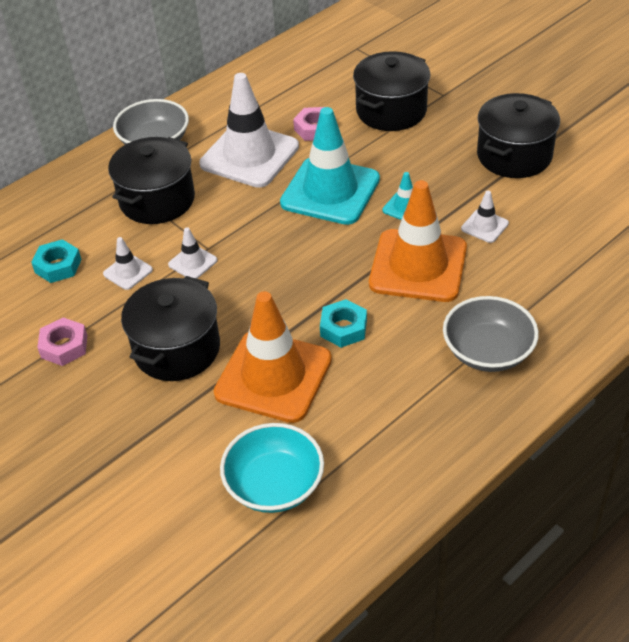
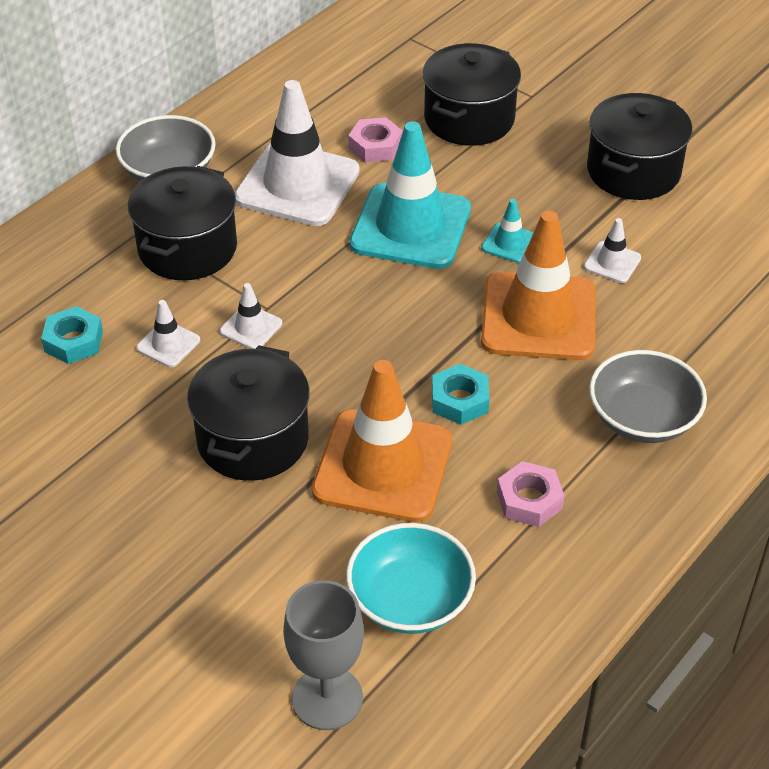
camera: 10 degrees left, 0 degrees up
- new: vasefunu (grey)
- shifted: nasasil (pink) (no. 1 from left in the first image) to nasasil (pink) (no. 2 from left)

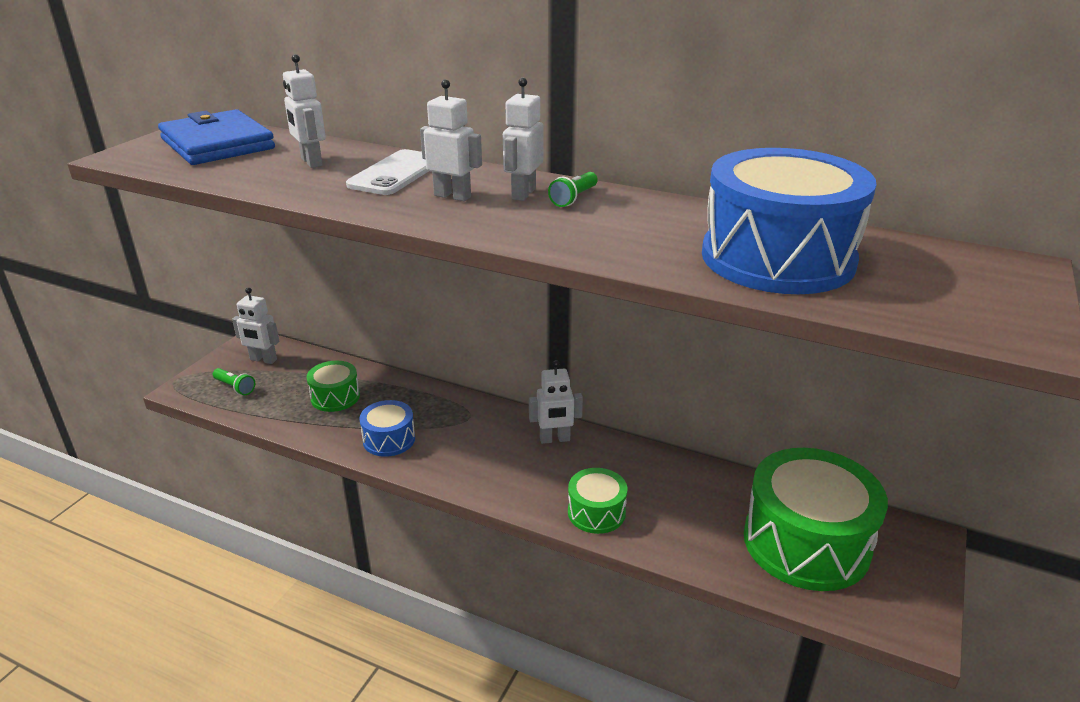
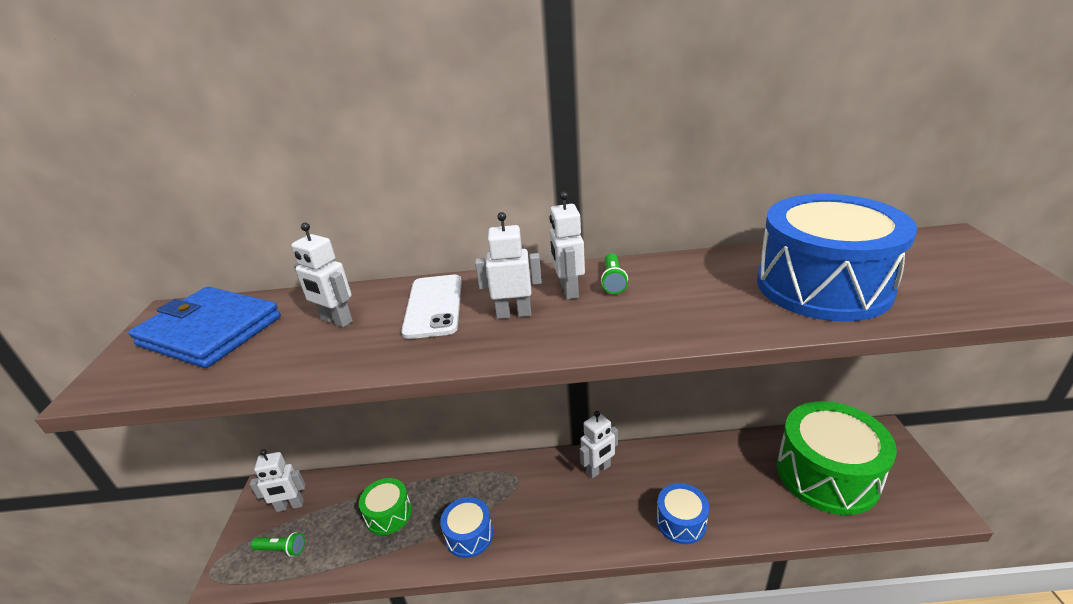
camera: 25 degrees left, 0 degrees up
- repainted: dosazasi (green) (no. 2 from left) to dosazasi (blue) (no. 2 from left)

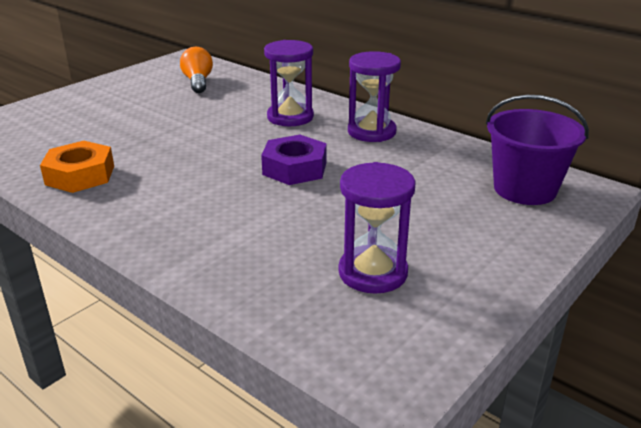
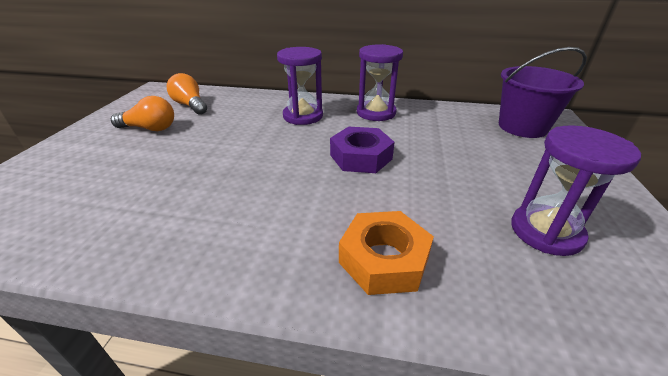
camera: 30 degrees left, 5 degrees up
- new: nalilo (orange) (no. 1 from left)
- shifted: nasasil (orange)

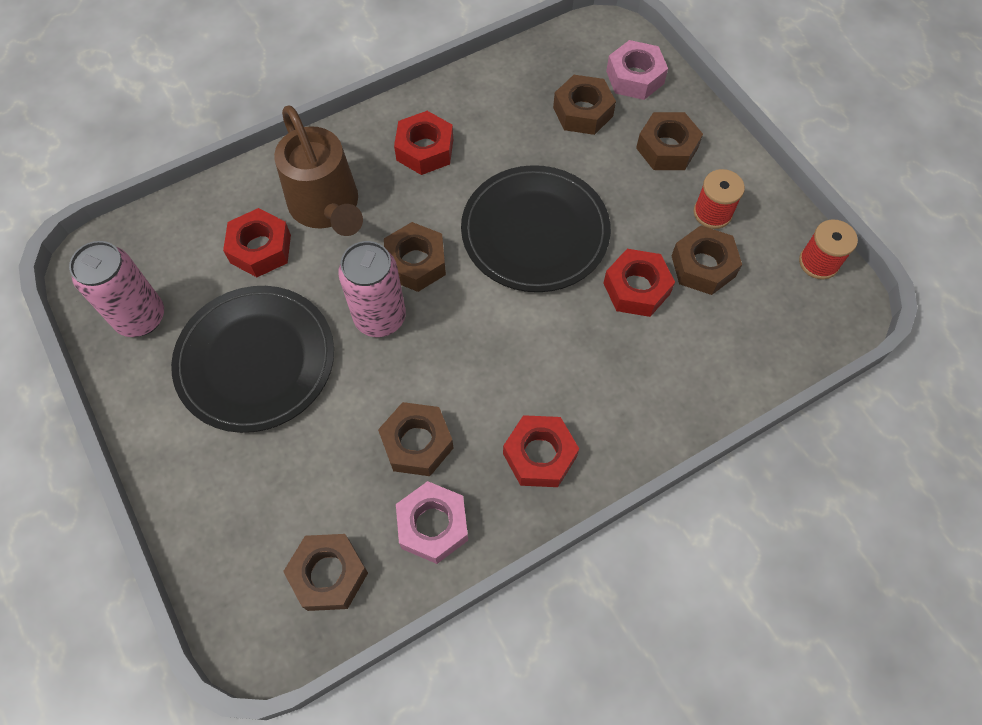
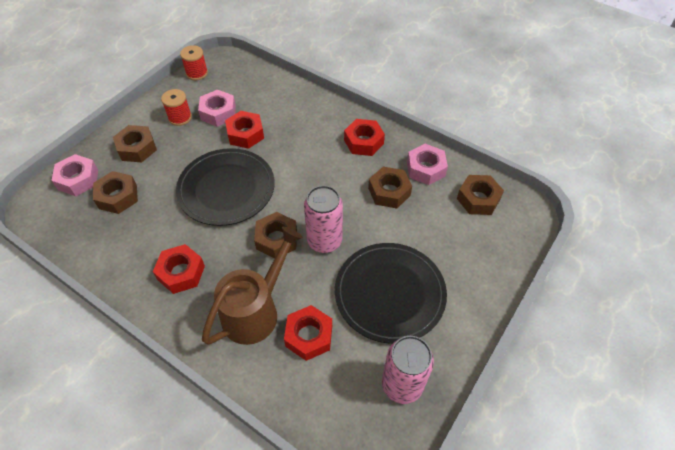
camera: 115 degrees left, 10 degrees down
- repainted: nasasil (brown) (no. 6 from left) to nasasil (pink) (no. 2 from left)

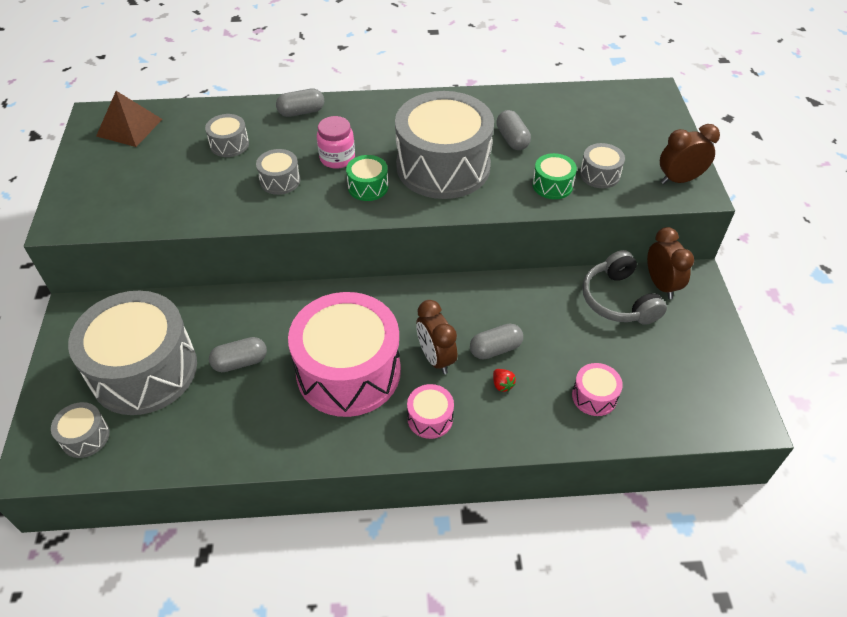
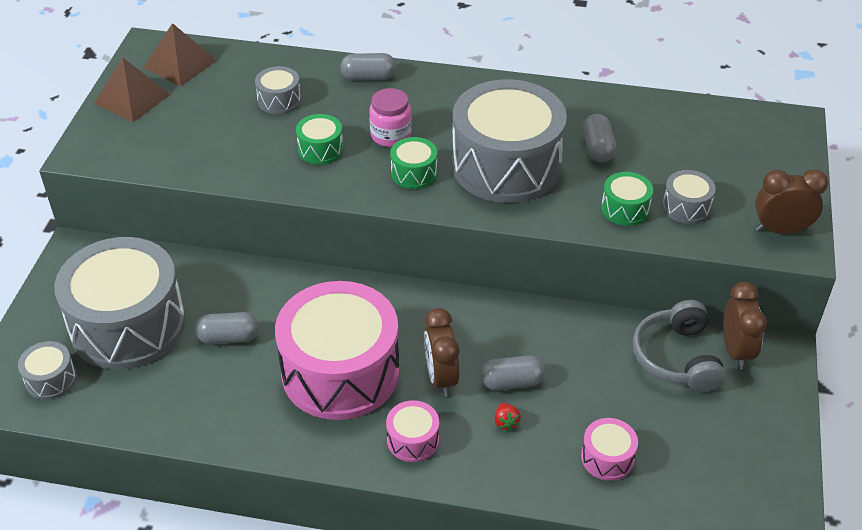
camera: 15 degrees right, 5 degrees down
- new: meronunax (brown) (no. 1 from left)
- repainted: dosazasi (grey) (no. 4 from left) to dosazasi (green) (no. 1 from left)

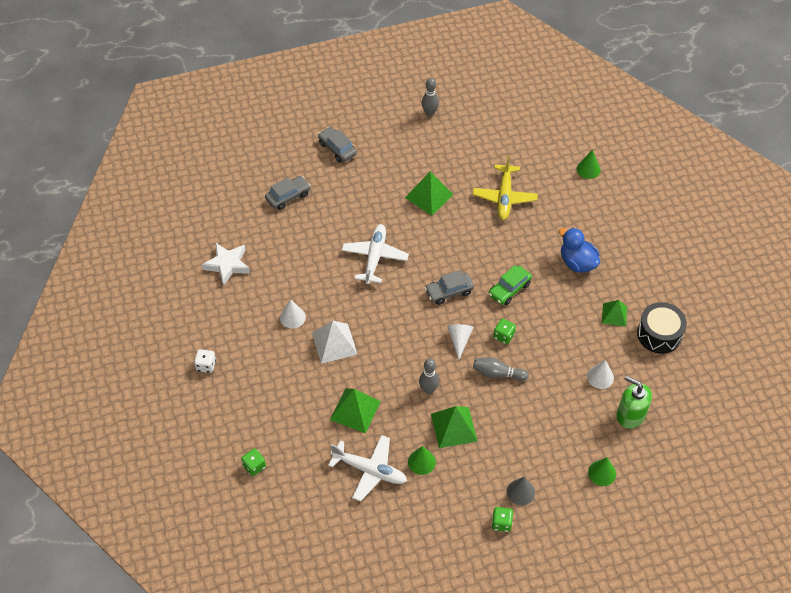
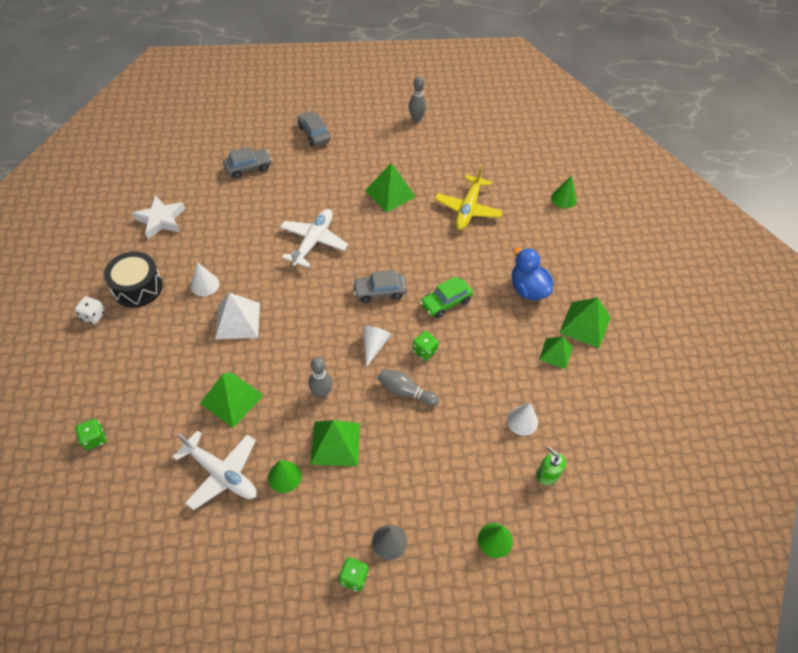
camera: 10 degrees right, 0 degrees up
- shifted: dosazasi (black)
- scaled: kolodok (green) x0.63
- new: meronunax (green) (no. 5 from left)

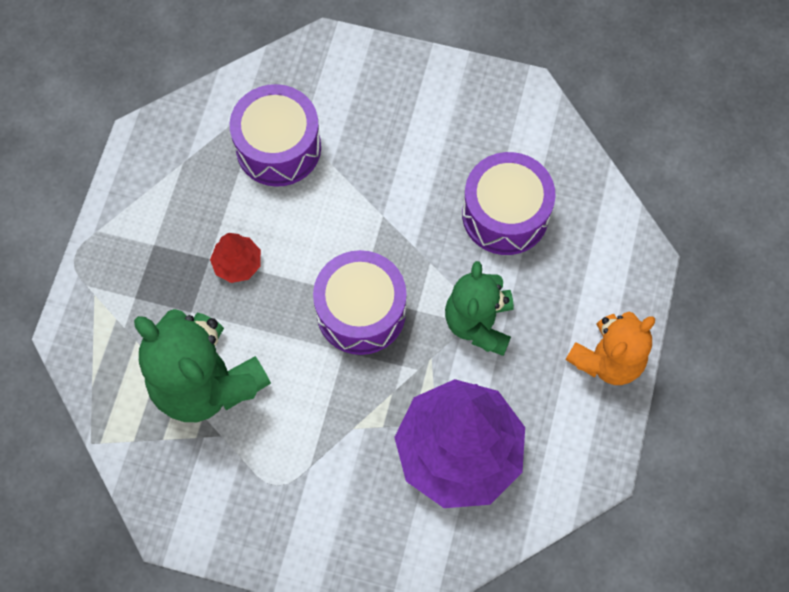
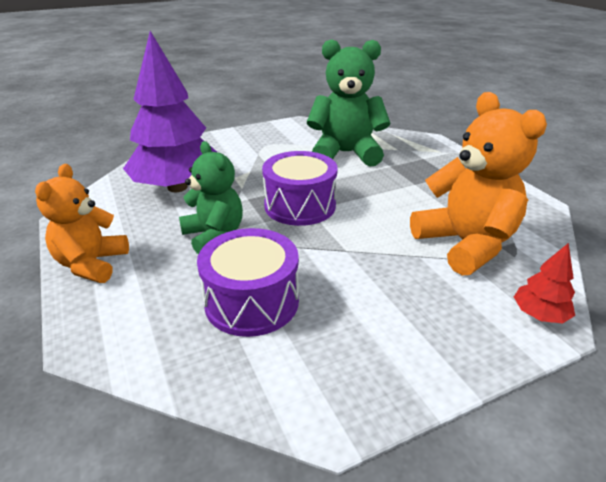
camera: 140 degrees right, 35 degrees down
- swapped: dosazasi (purple) (no. 1 from left) to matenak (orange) (no. 2 from left)
- shifted: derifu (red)

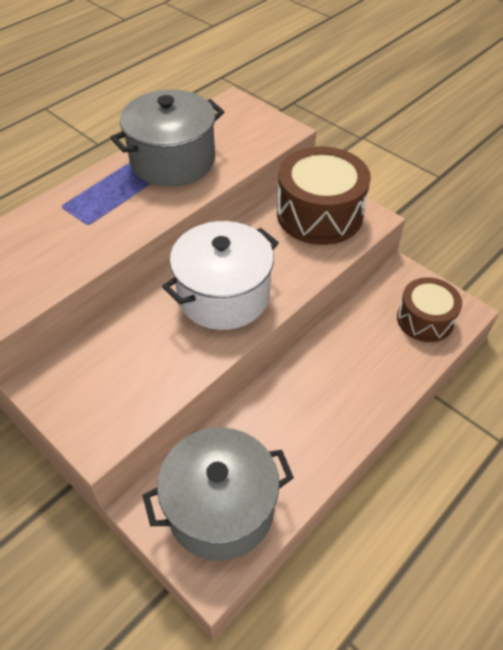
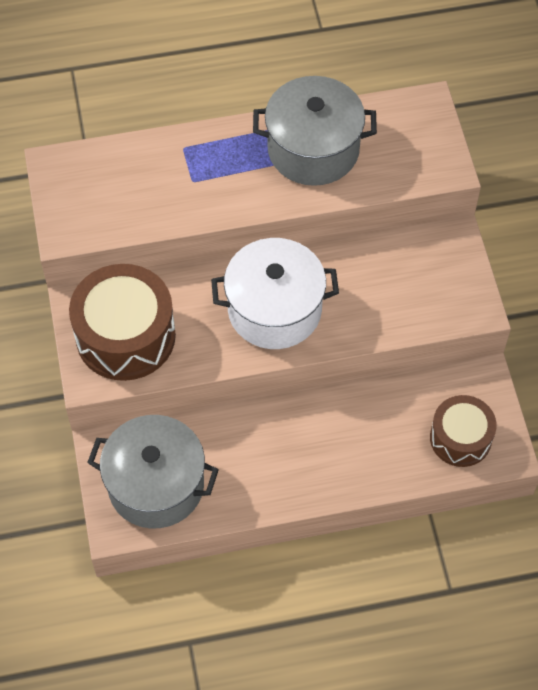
camera: 35 degrees right, 10 degrees up
- shifted: dosazasi (brown) (no. 1 from left)

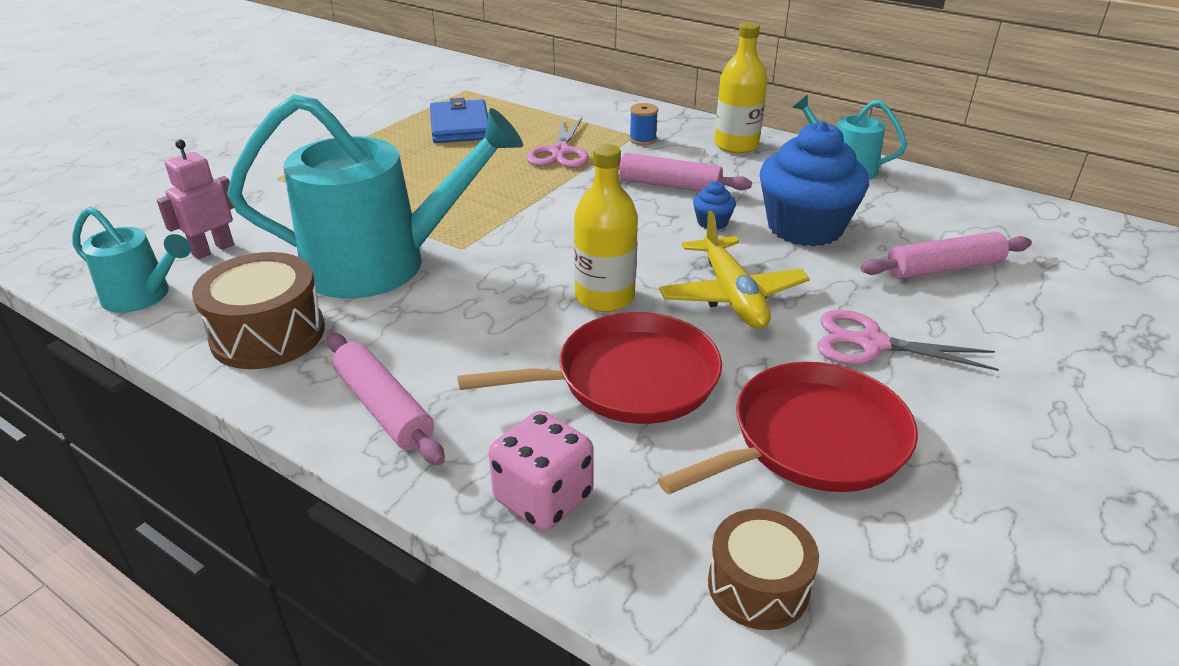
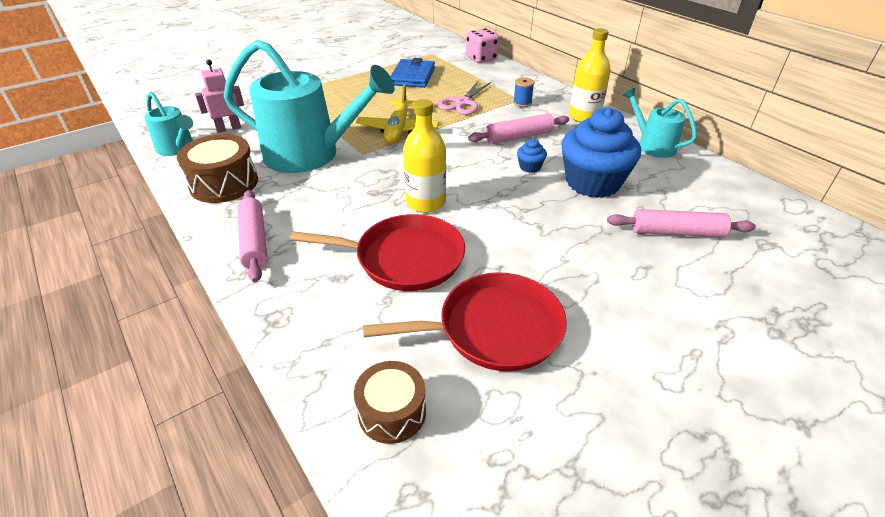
camera: 20 degrees right, 5 degrees up
- shifted: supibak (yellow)
- shifted: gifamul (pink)
- rotated: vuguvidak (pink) (no. 2 from left) 60 degrees counterclockwise
- gone: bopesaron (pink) (no. 2 from left)

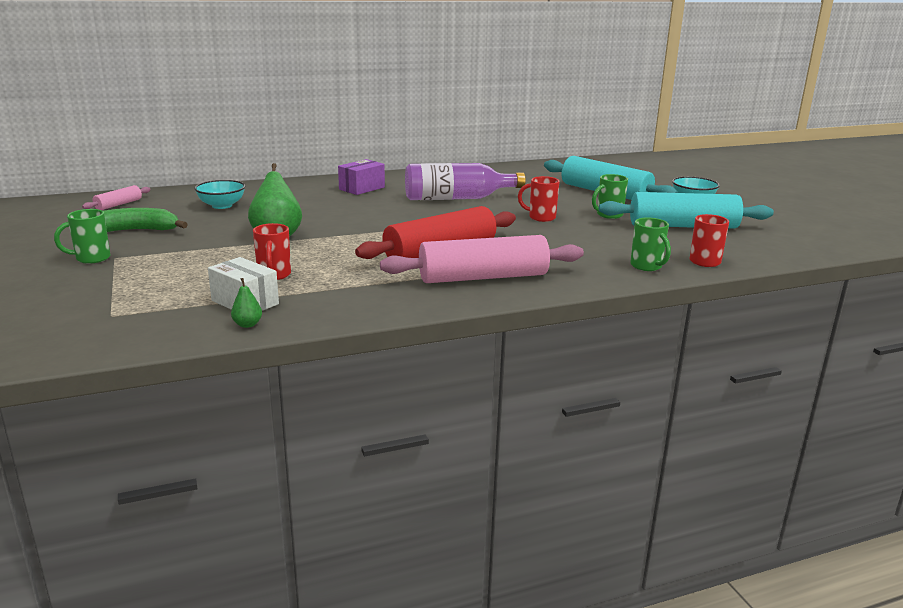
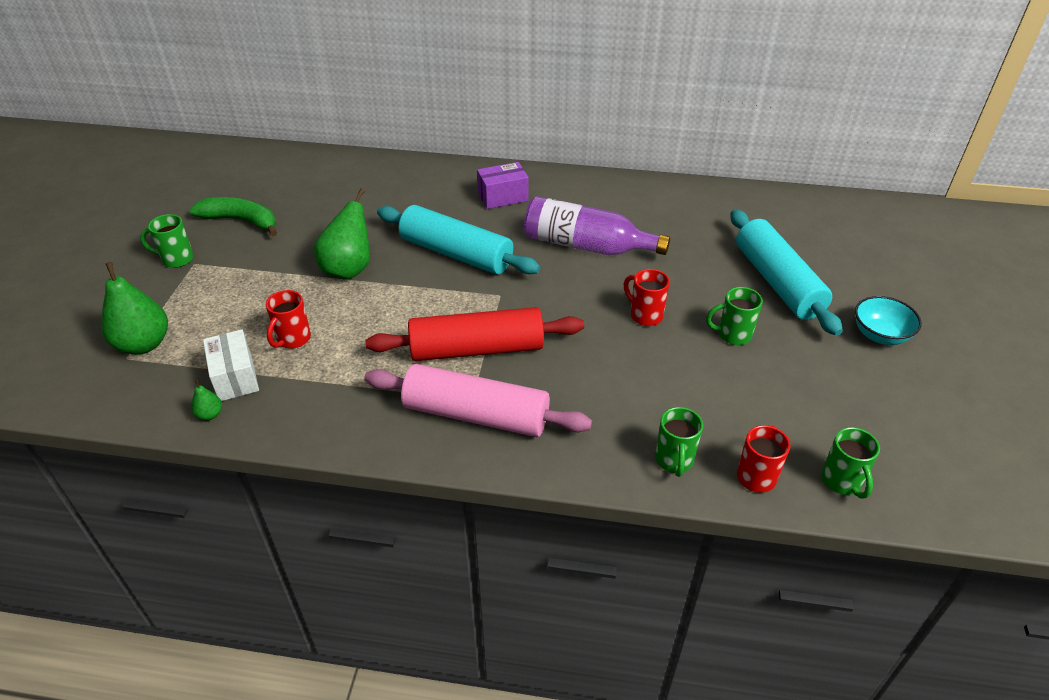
camera: 30 degrees right, 20 degrees up
- new: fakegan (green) (no. 1 from left)
- shifted: vuguvidak (turquoise) (no. 2 from left in the first image) to vuguvidak (turquoise) (no. 1 from left)
- new: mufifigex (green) (no. 4 from left)
- gone: vuguvidak (pink) (no. 1 from left)
- gone: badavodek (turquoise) (no. 1 from left)

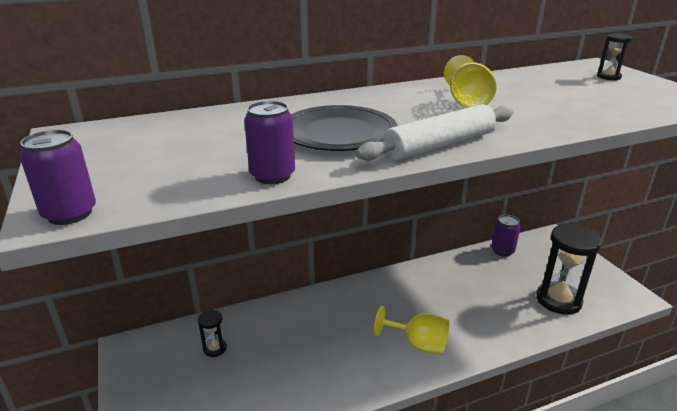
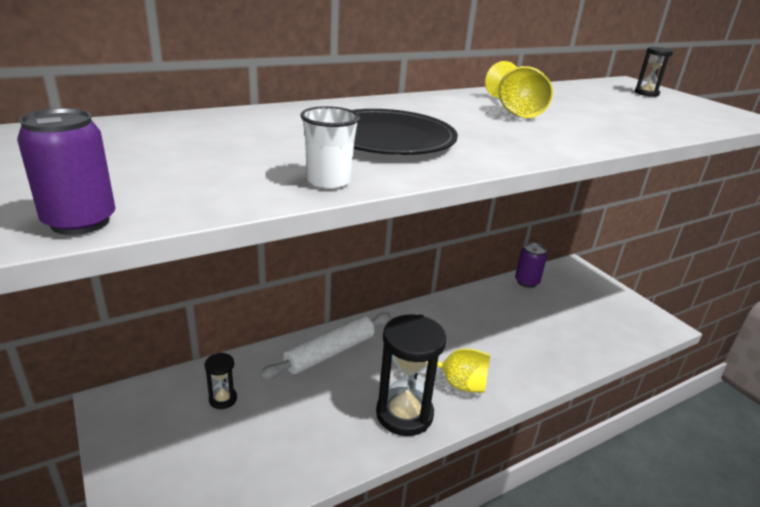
camera: 10 degrees left, 0 degrees up
- shifted: vuguvidak (white)
- swapped: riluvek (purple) (no. 2 from left) to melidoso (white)
- shifted: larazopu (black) (no. 2 from left)

